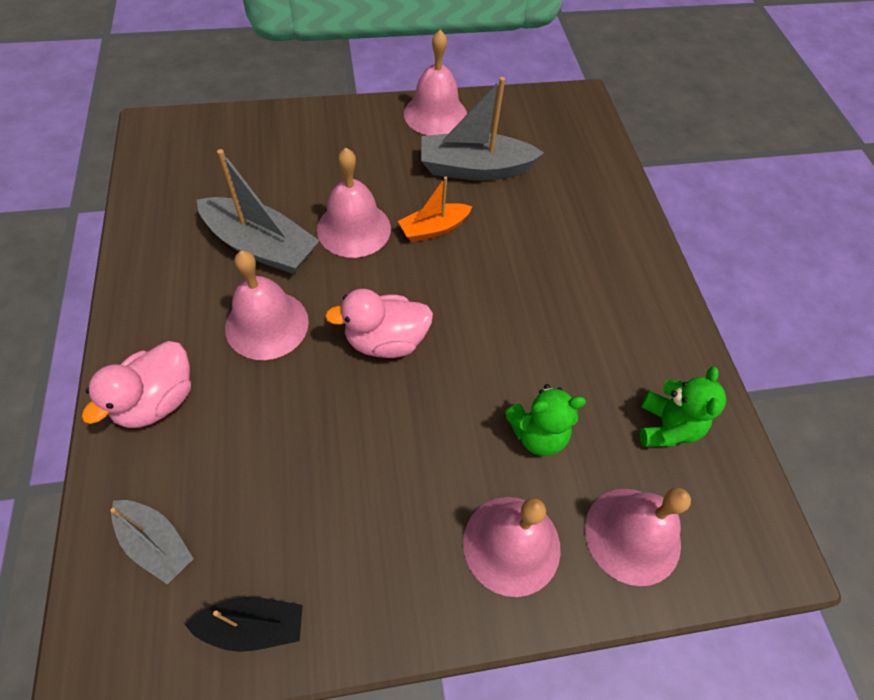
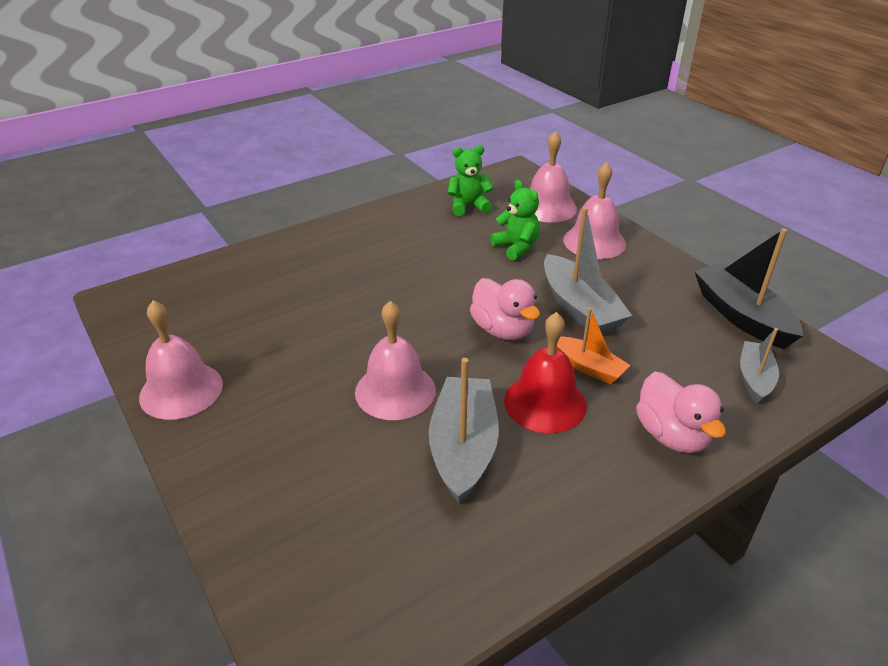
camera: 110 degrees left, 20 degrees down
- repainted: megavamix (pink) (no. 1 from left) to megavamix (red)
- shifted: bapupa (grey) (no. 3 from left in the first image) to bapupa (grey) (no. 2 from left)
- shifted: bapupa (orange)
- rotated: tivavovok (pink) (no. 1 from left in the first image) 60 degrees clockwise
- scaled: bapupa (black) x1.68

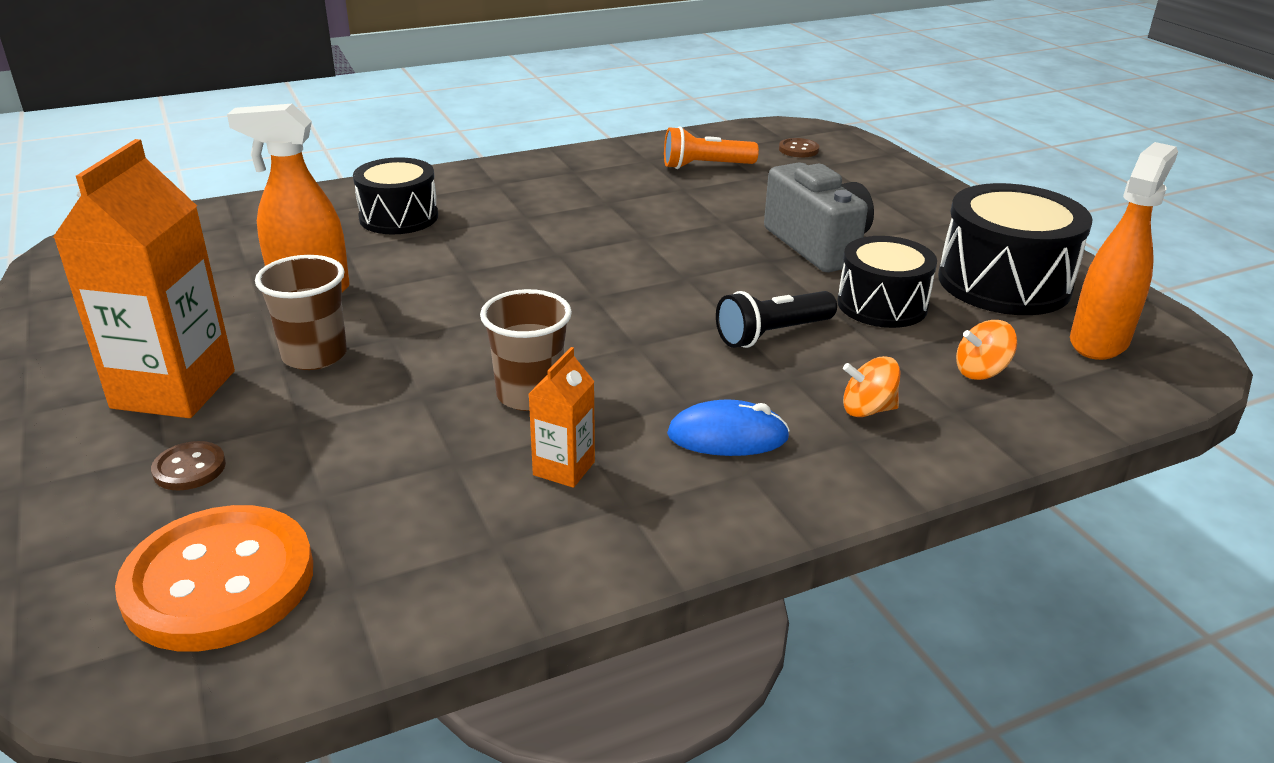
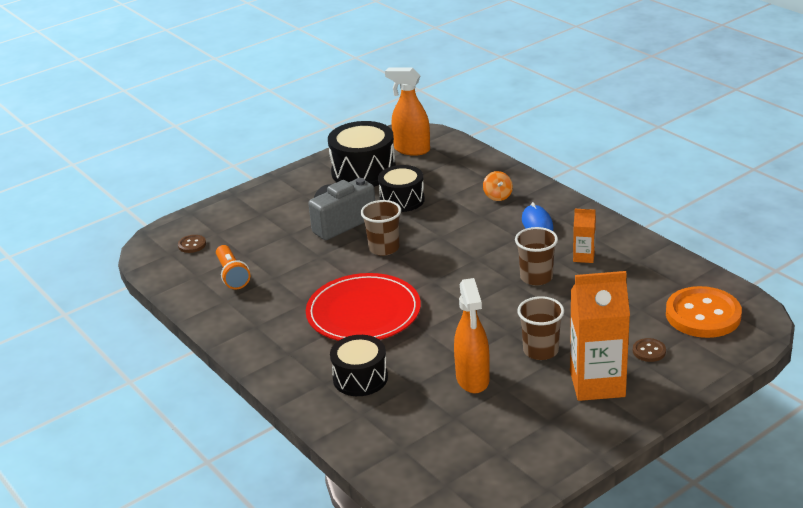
camera: 100 degrees left, 0 degrees up
- new: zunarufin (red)
- new: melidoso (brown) (no. 1 from left)
- gone: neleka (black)
- gone: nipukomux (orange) (no. 2 from left)

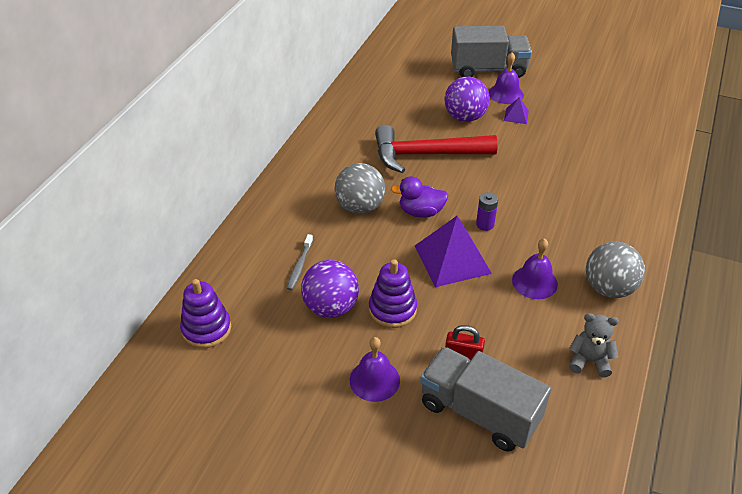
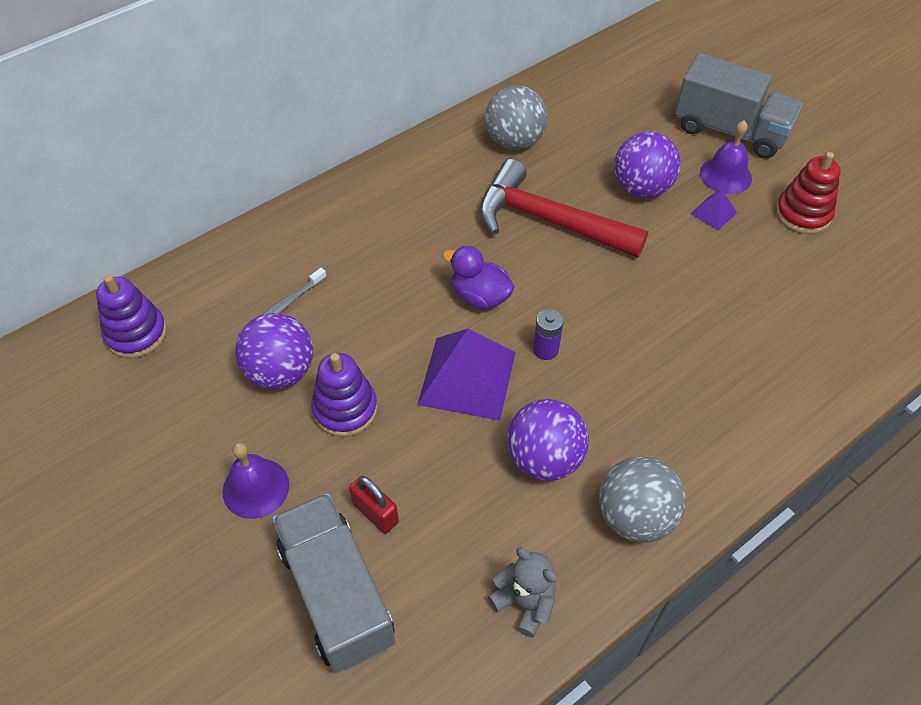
camera: 30 degrees right, 10 degrees up
- shifted: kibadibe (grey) (no. 1 from left)
- swapped: megavamix (purple) (no. 3 from left) to kibadibe (purple) (no. 2 from left)
- new: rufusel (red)

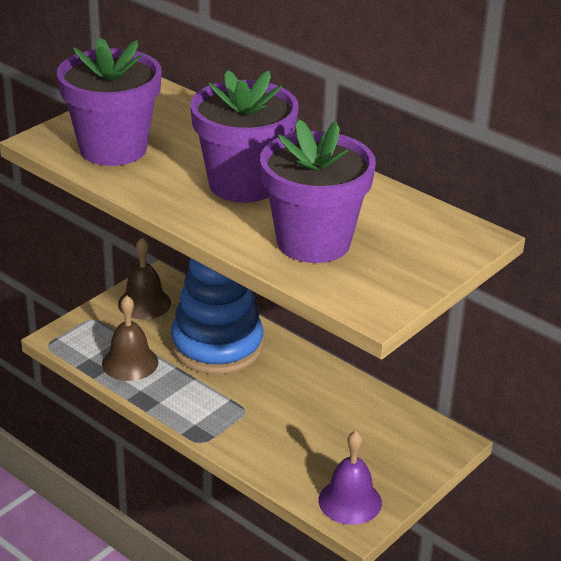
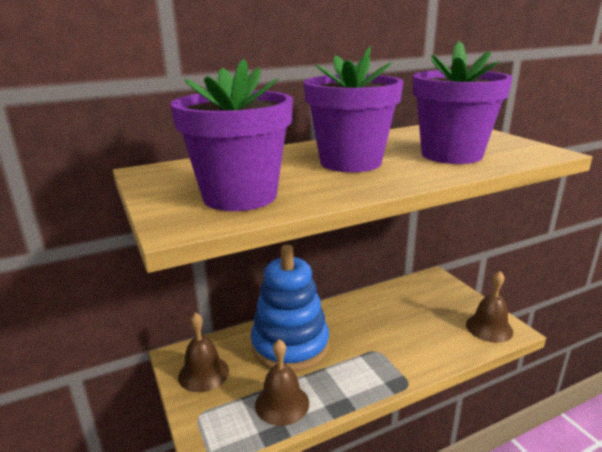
camera: 65 degrees left, 10 degrees down
- repainted: megavamix (purple) to megavamix (brown) (no. 3 from left)

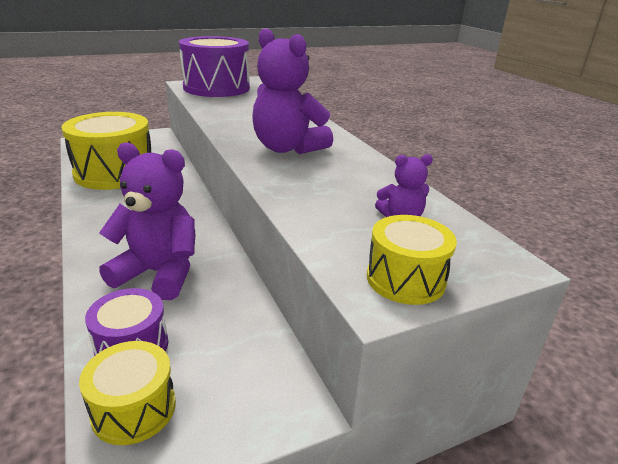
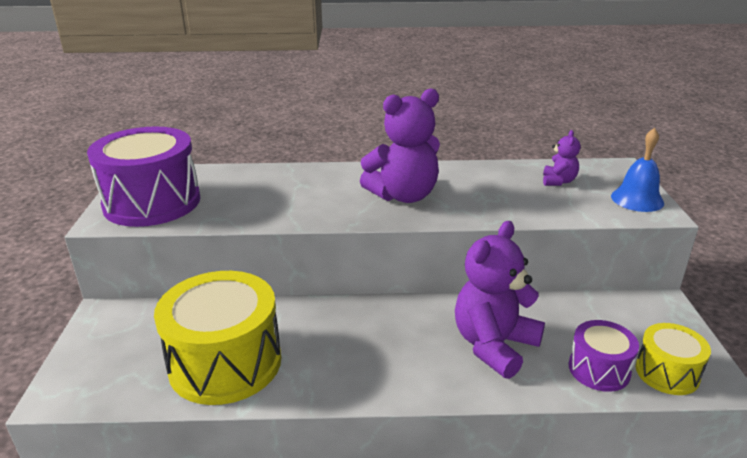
camera: 65 degrees left, 0 degrees up
- swapped: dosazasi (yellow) (no. 3 from left) to megavamix (blue)

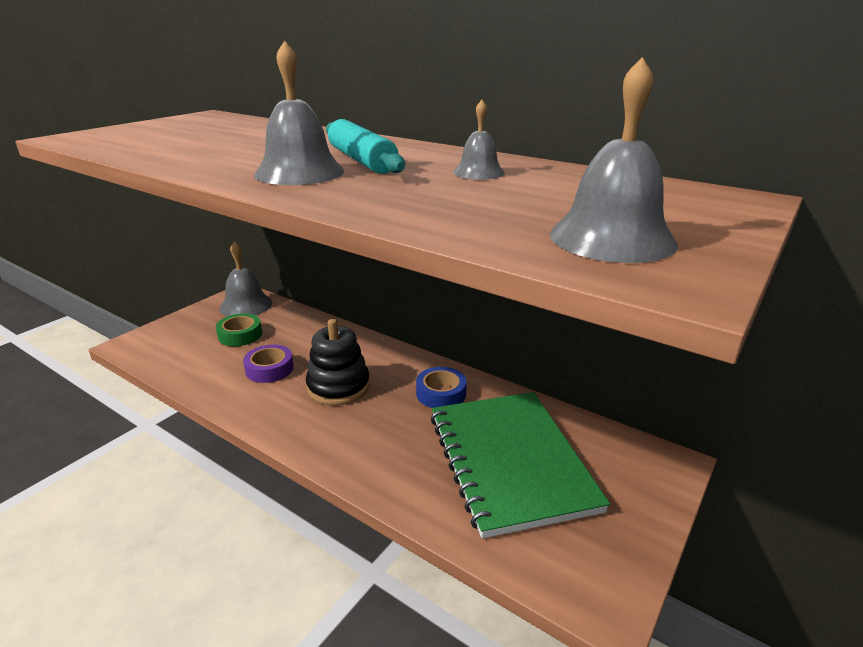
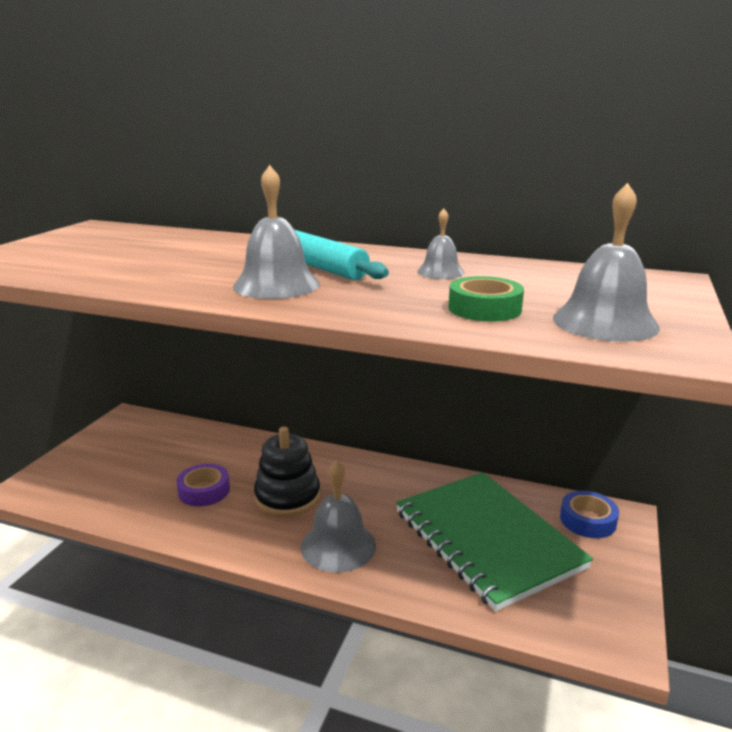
camera: 15 degrees left, 5 degrees down
- shifted: megavamix (grey) (no. 1 from left in the first image) to megavamix (grey) (no. 2 from left)
- shifted: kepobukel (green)
- shifted: kepobukel (blue)

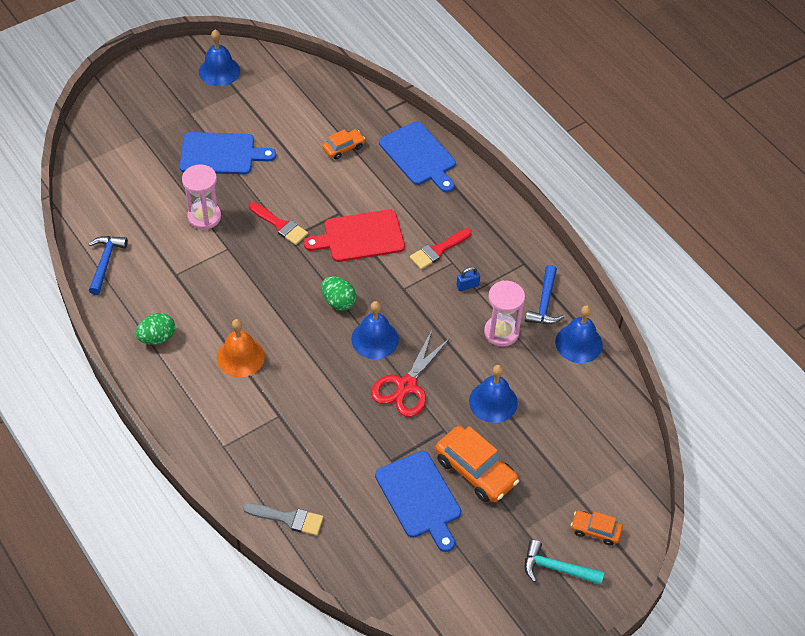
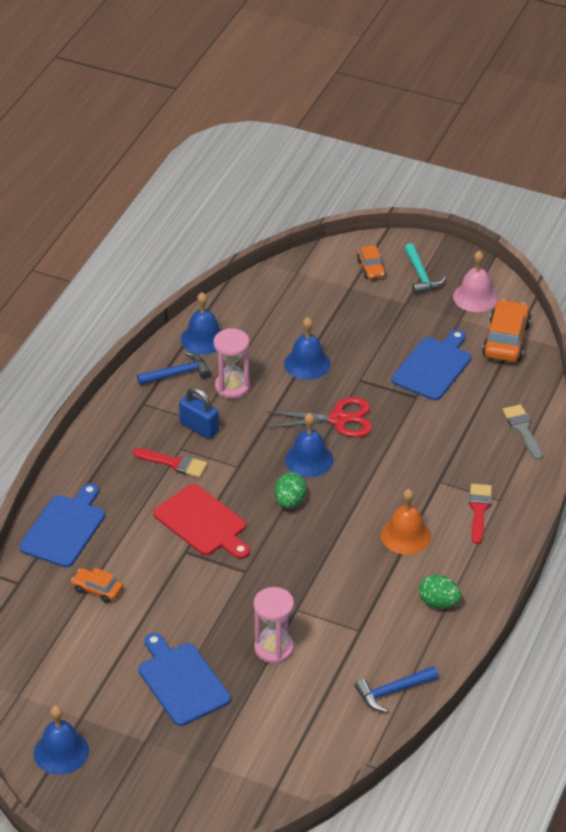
camera: 120 degrees left, 10 degrees down
- scaled: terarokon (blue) x1.75
- new: megavamix (pink)
- shifted: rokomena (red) (no. 1 from left in the first image) to rokomena (red) (no. 2 from left)
- shifted: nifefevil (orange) (no. 2 from left in the first image) to nifefevil (orange) (no. 3 from left)

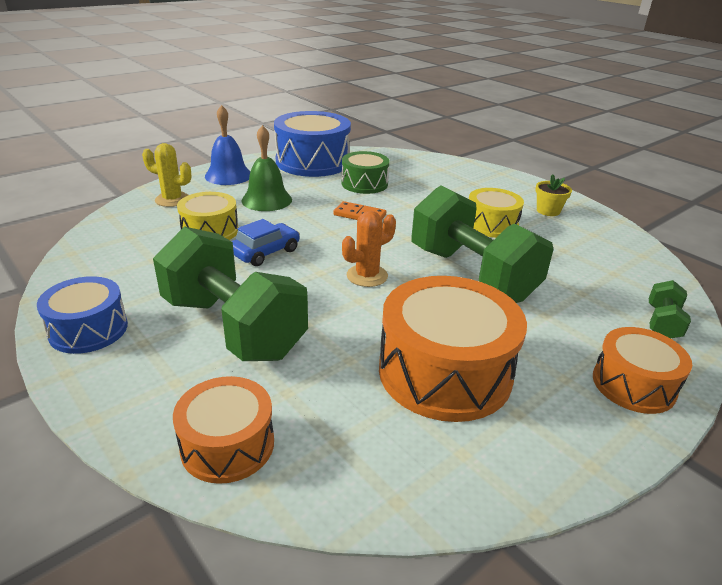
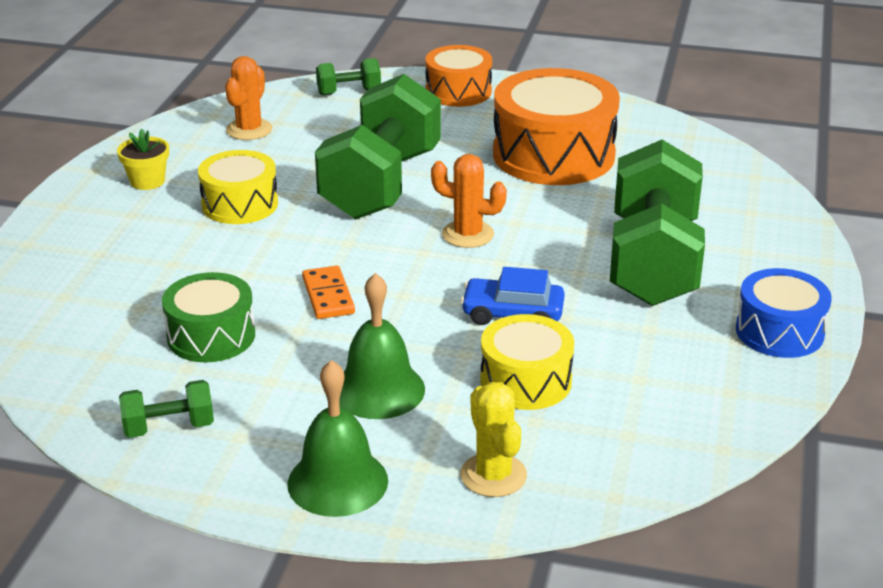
camera: 125 degrees left, 0 degrees up
- swapped: dosazasi (blue) (no. 2 from left) to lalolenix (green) (no. 1 from left)
- new: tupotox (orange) (no. 1 from left)
- repainted: megavamix (blue) to megavamix (green) (no. 1 from left)
- gone: dosazasi (orange) (no. 1 from left)

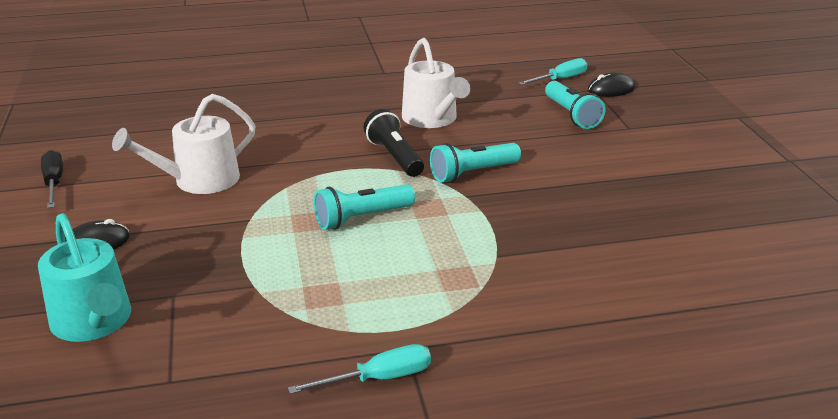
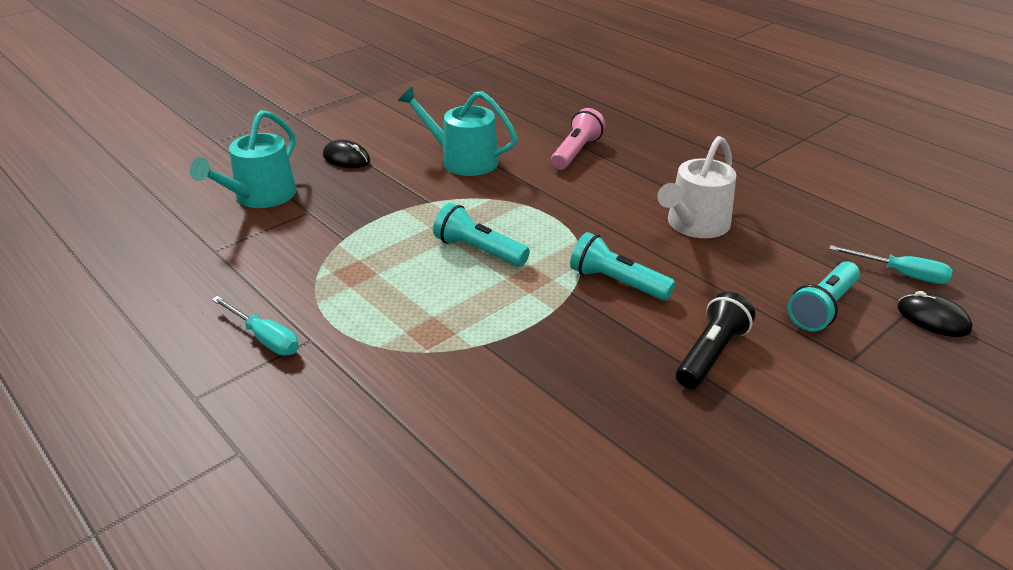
camera: 60 degrees right, 5 degrees up
- repainted: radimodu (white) (no. 1 from left) to radimodu (turquoise) (no. 2 from left)
- new: neleka (pink)
- shifted: neleka (black)
- gone: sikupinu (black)

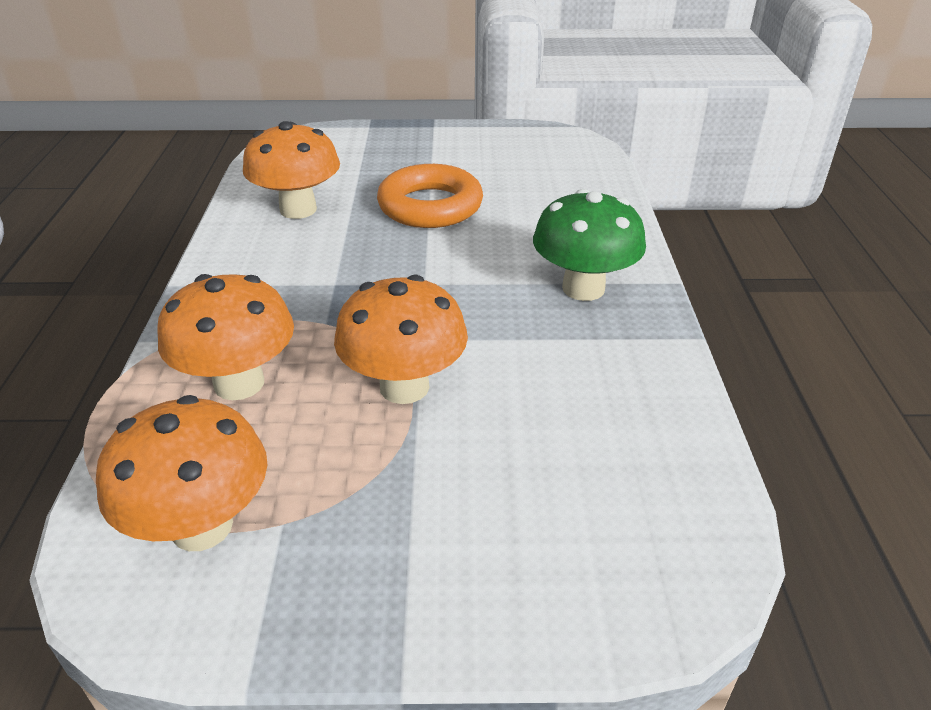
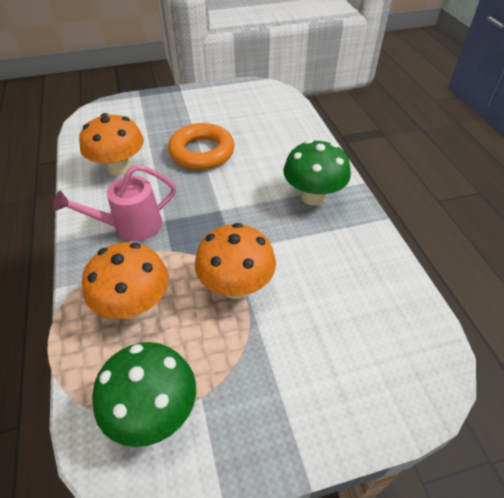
camera: 15 degrees left, 10 degrees up
- new: radimodu (pink)
- repainted: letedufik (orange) (no. 1 from left) to letedufik (green) (no. 1 from left)

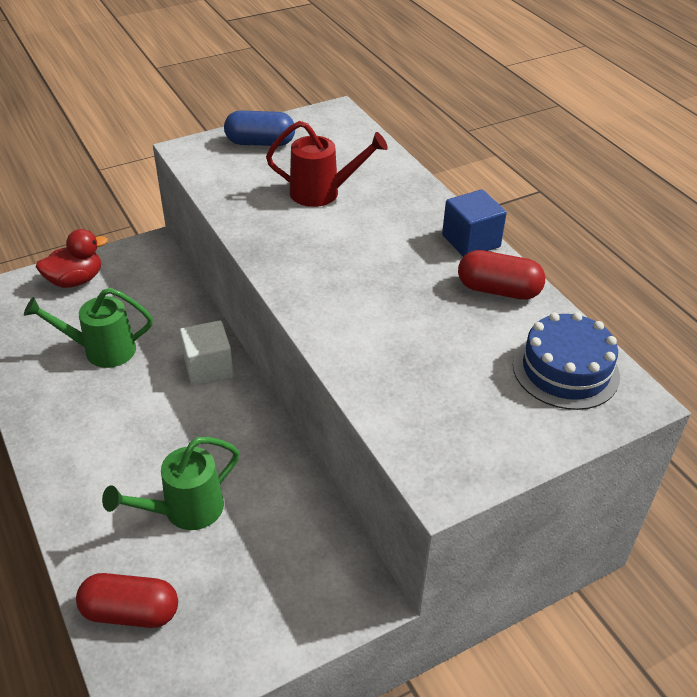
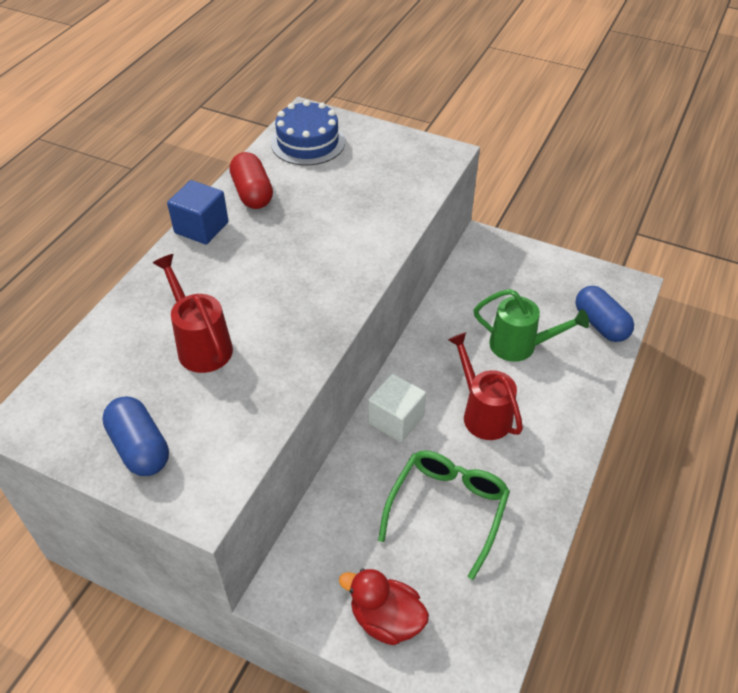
camera: 125 degrees left, 5 degrees up
- swapped: radimodu (green) (no. 1 from left) to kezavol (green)
- new: radimodu (red) (no. 2 from left)
- repainted: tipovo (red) (no. 1 from left) to tipovo (blue) (no. 2 from left)

